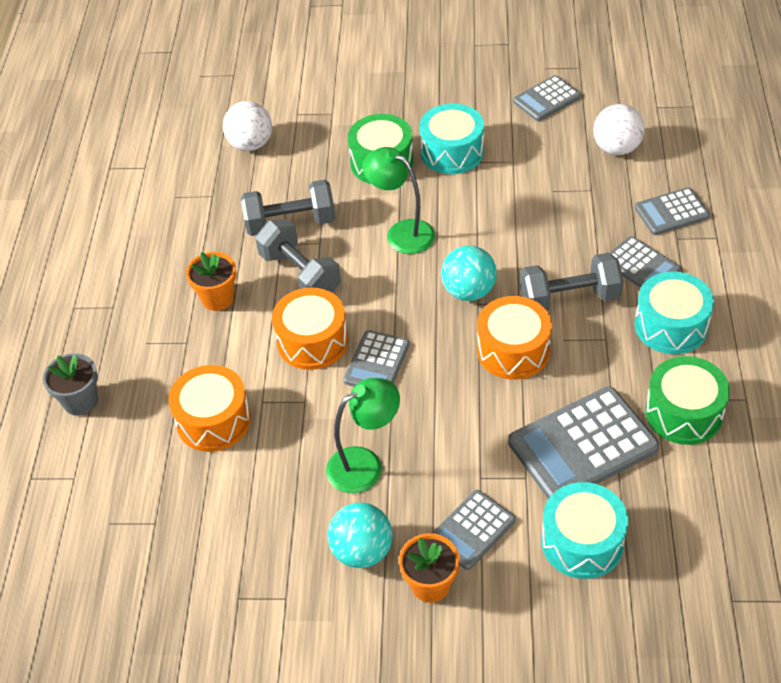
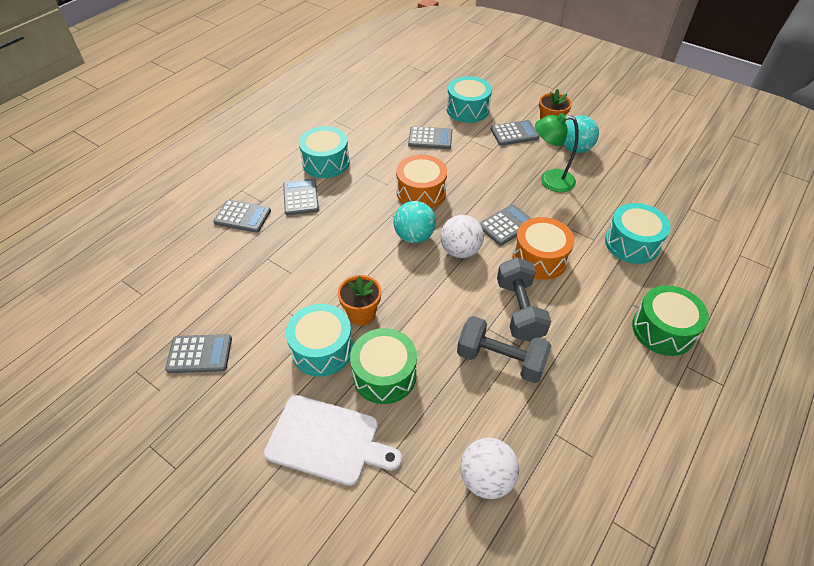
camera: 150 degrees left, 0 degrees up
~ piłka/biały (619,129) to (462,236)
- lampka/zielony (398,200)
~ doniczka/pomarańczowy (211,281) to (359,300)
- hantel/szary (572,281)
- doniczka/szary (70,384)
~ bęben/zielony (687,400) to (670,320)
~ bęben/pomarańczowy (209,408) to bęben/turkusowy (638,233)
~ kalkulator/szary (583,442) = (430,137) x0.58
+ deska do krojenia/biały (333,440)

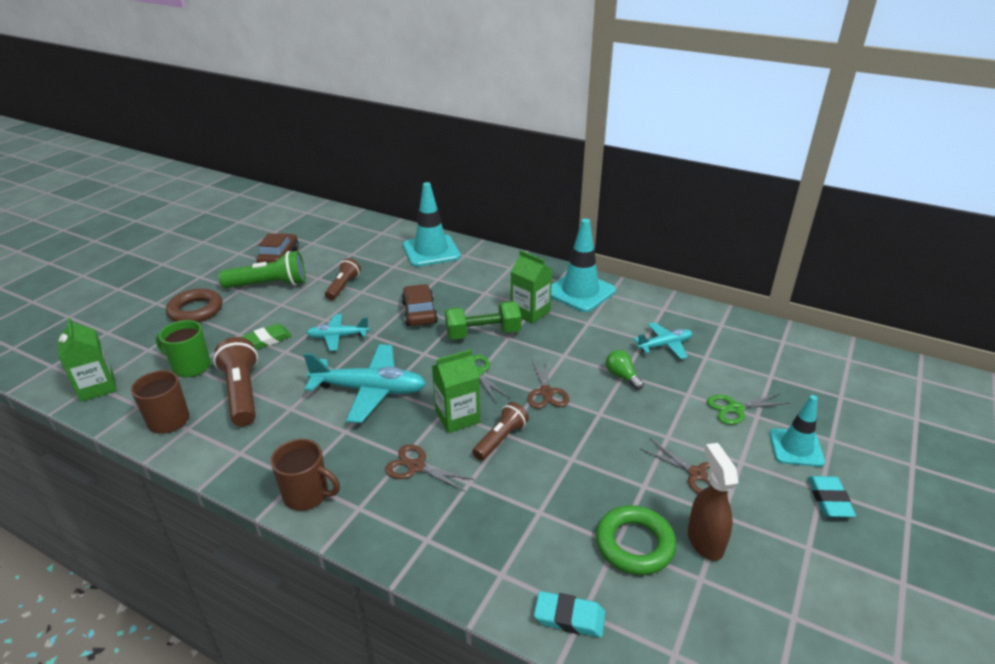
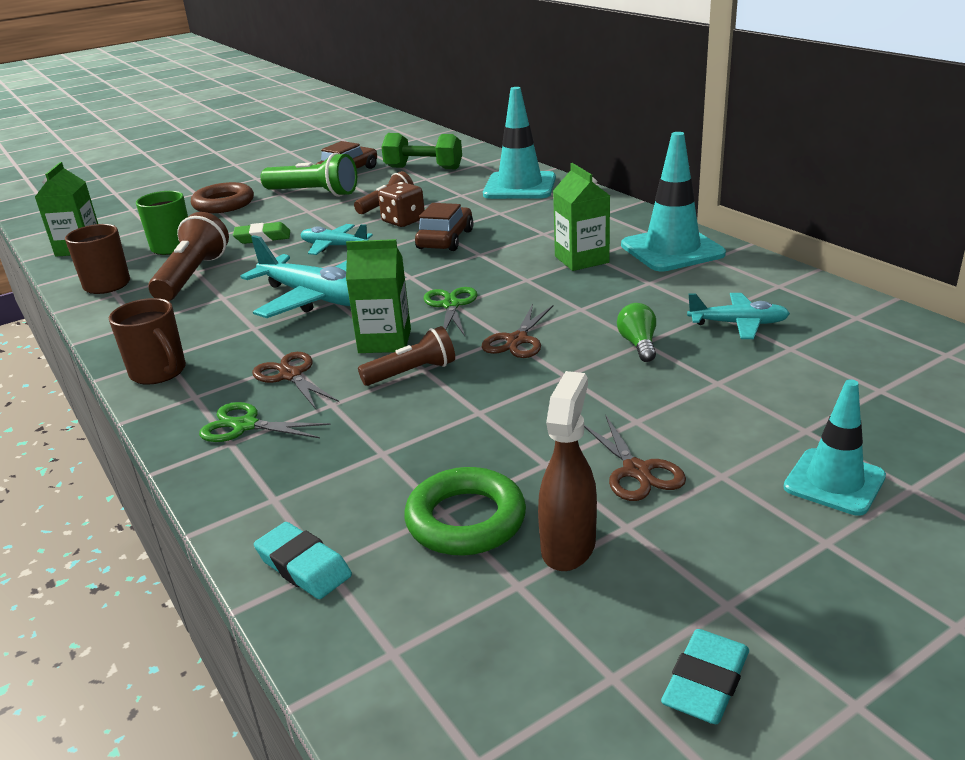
camera: 30 degrees right, 5 degrees down
~ hantel/zielony (483,320) to (421,151)
~ nożyczki/zielony (748,409) to (265,422)
~ gumka do mazania/turkusowy (832,496) to (705,676)
+ kostka do gry/brązowy (401,204)

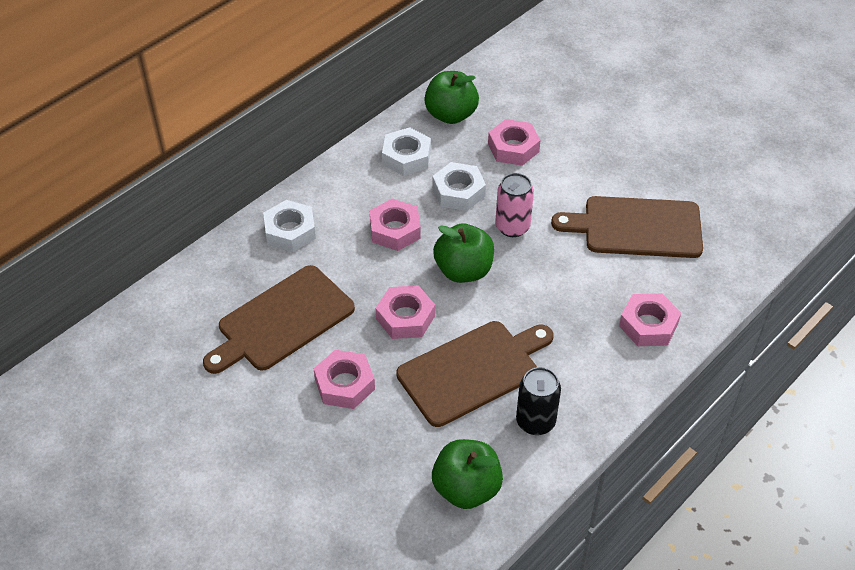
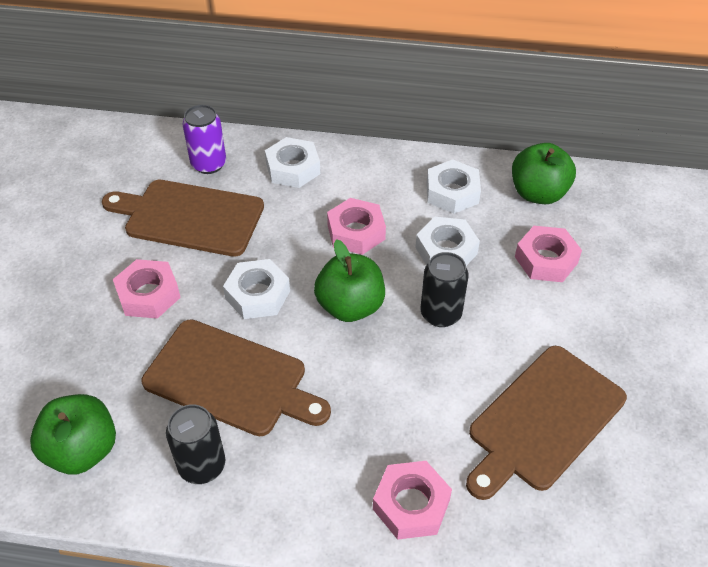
camera: 55 degrees right, 0 degrees up
~ puszka/różowy (514,205) to puszka/czarny (445,289)
~ deska do krojenia/brązowy (627,227) = (546,423) 105 degrees counterclockwise
~ nakrętka/różowy (405,312) to nakrętka/biały (256,289)
+ puszka/fioletowy (204,139)

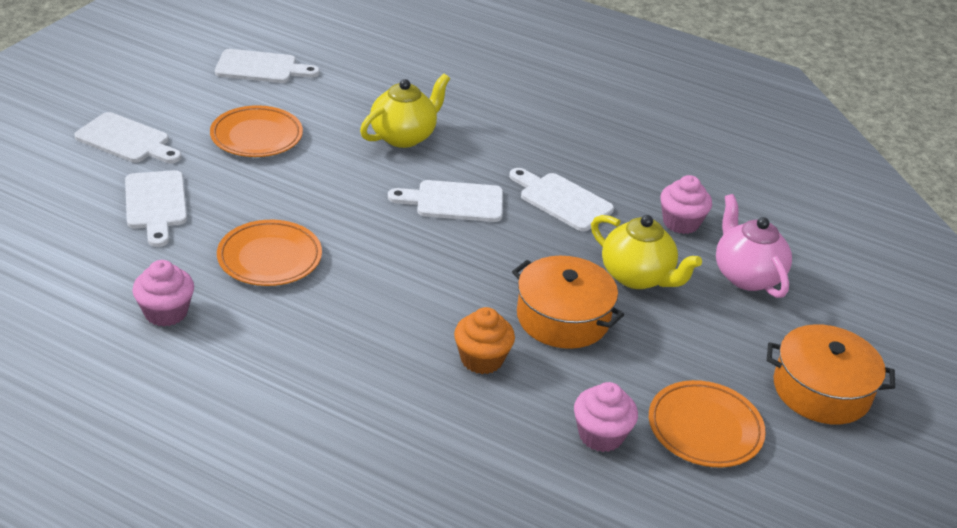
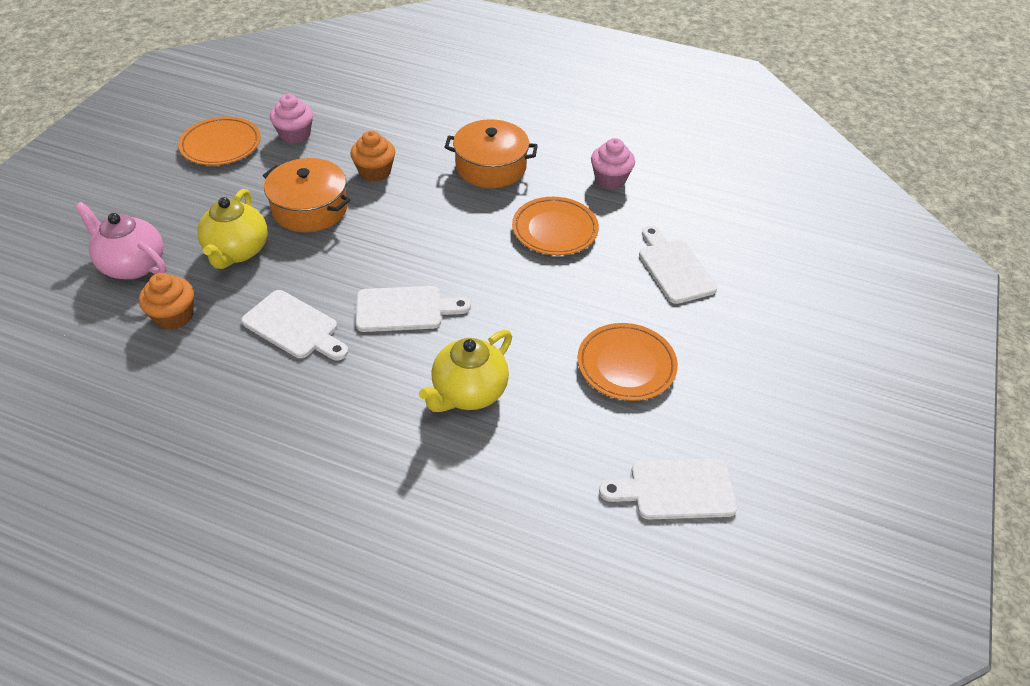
camera: 175 degrees right, 10 degrees up
- deska do krojenia/biały (128,137)
~ muffinka/różowy (686,204) to muffinka/pomarańczowy (166,301)
~ imbryk/różowy (754,246) = (121,240) 150 degrees clockwise
~ imbryk/żółty (646,252) = (232,229) 120 degrees counterclockwise
~ garnek/pomarańczowy (831,374) to (491,153)

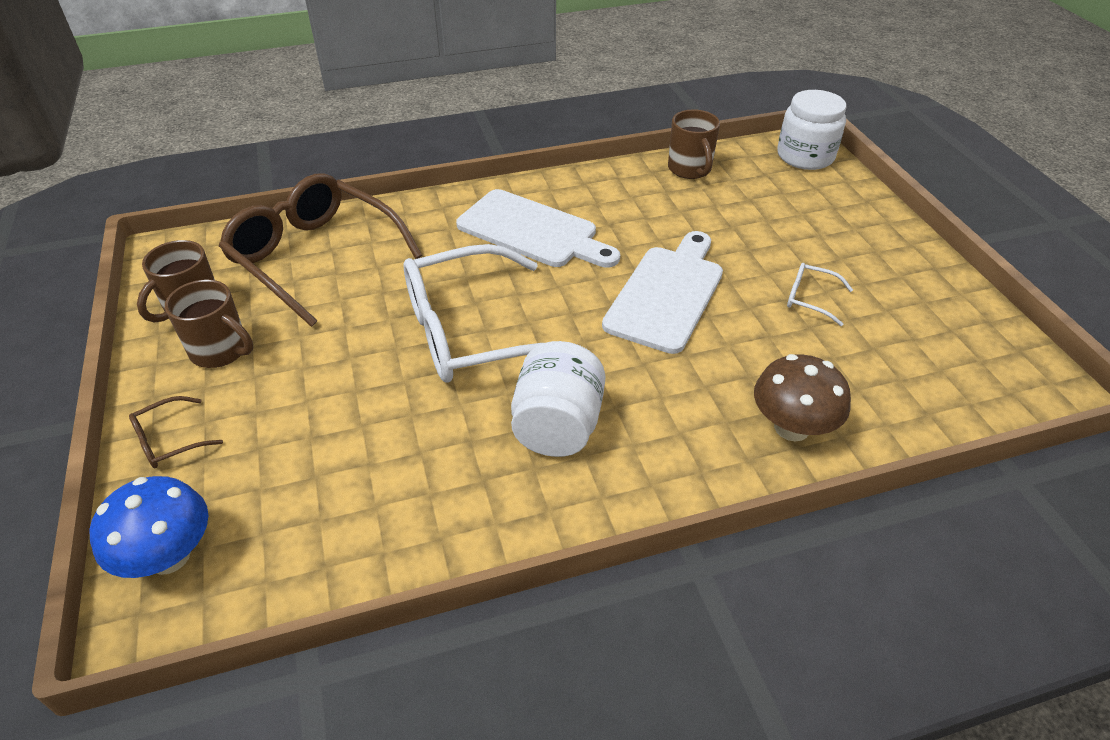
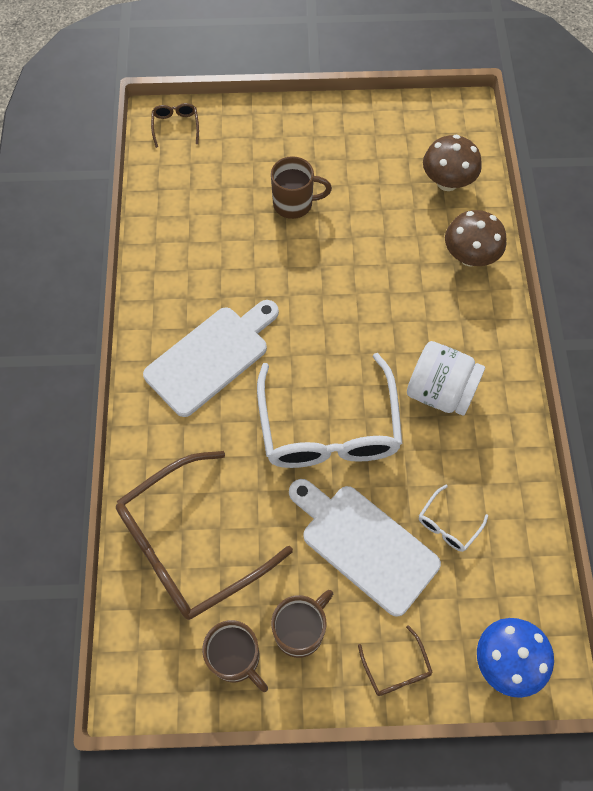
camera: 75 degrees left, 20 degrees up
~ słoik/biały (812,130) to okulary/brązowy (175,125)
~ kubek/brązowy (694,144) to (301,187)
~ deska do krojenia/biały (662,292) to (365,548)
~ okulary/biały (820,294) to (453,518)
+ grzyb/brązowy (452,163)

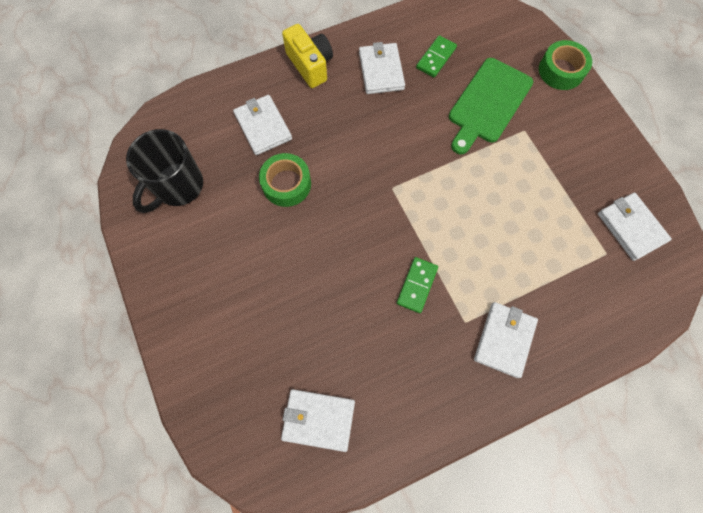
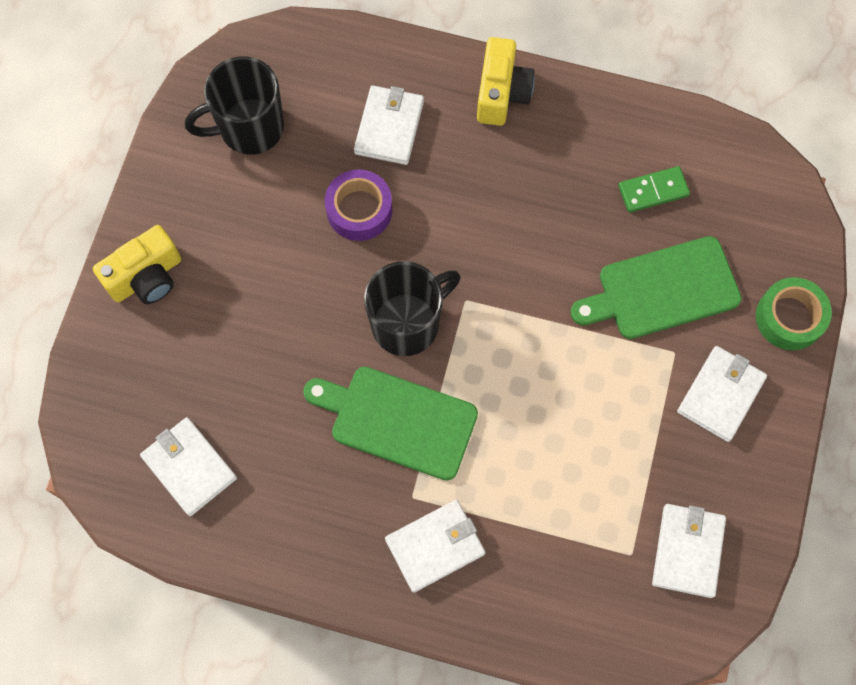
camera: 40 degrees right, 0 degrees up
~ portfel/biały (382,68) to (722,394)
~ taśma klejąca/zielony (285,180) to taśma klejąca/fioletowy (358,205)
~ kostka domina/zielony (417,285) to deska do krojenia/zielony (390,424)
+ aparat fotograficzny/żółty (137,264)
+ kubek/czarny (412,308)

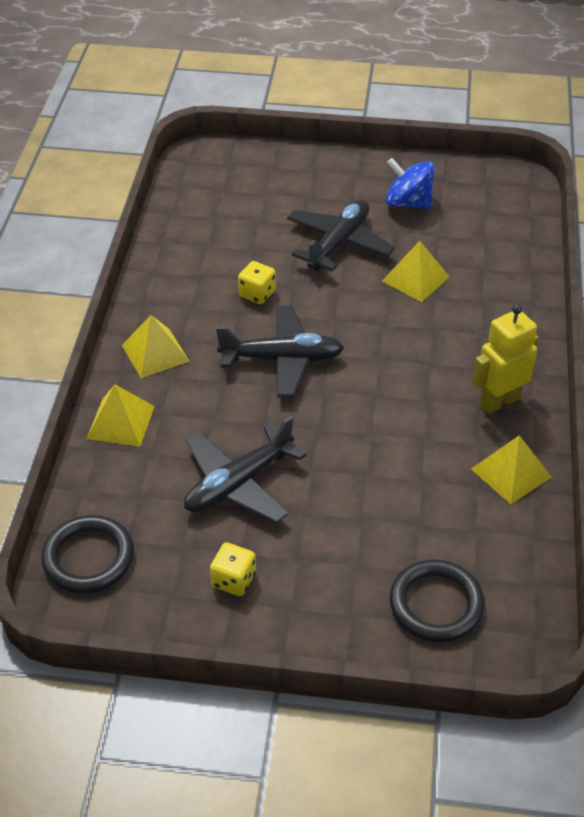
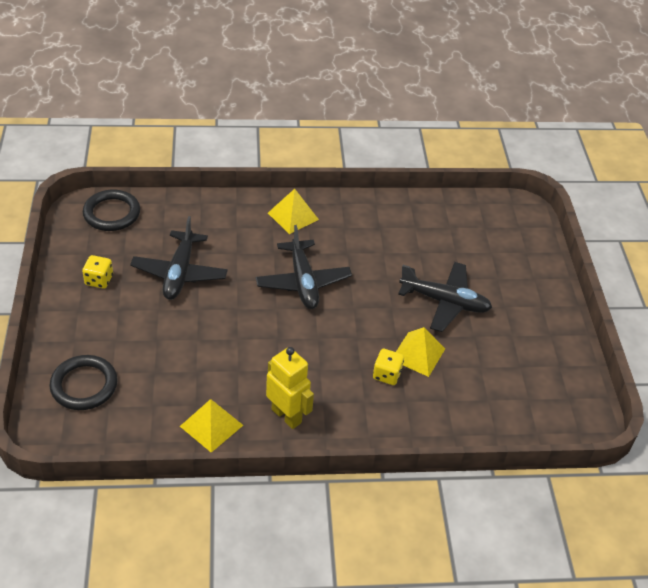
camera: 75 degrees right, 0 degrees up
- bączek/niebieski (410,183)
~ kostka do gry/żółty (257,282) to (388,367)
- piramida/żółty (121,415)
~ samolot/czarny (245,469) = (179,258) 120 degrees counterclockwise

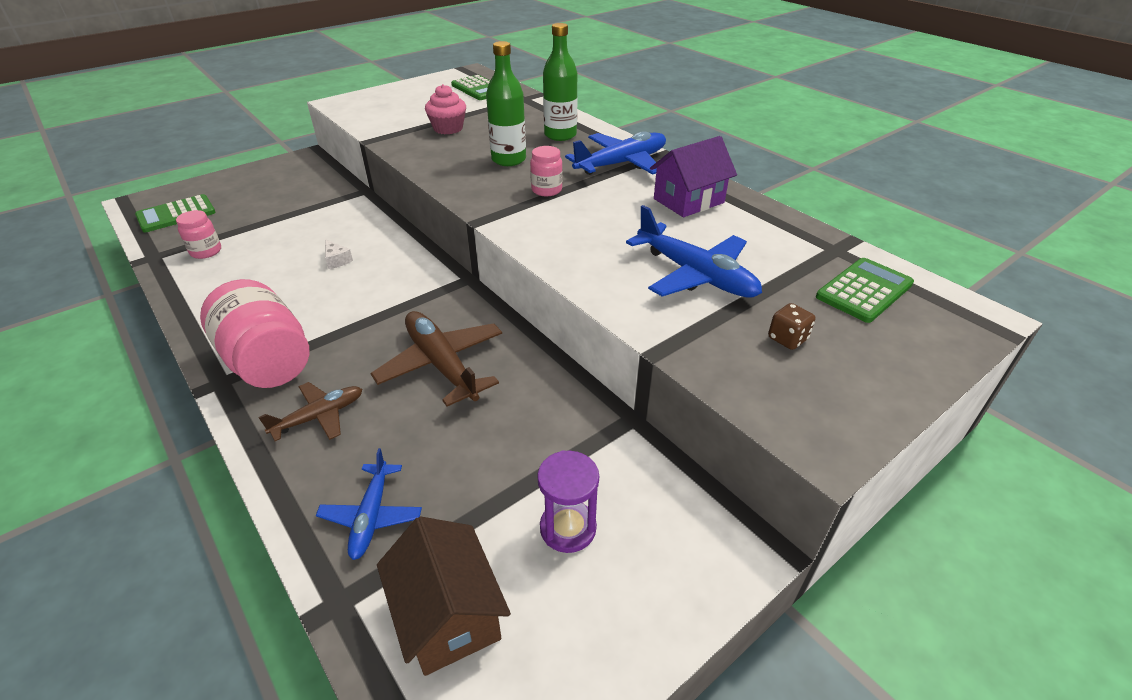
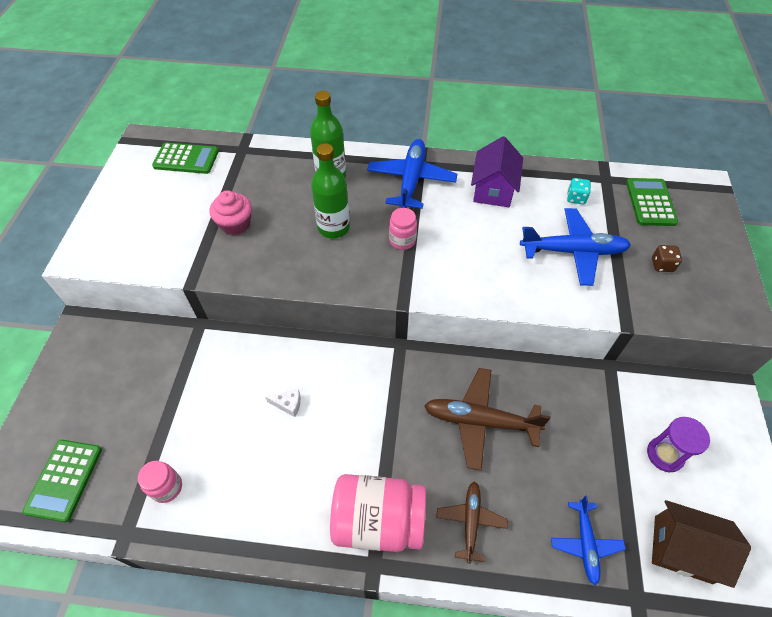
camera: 45 degrees left, 15 degrees up
~ samolot/niebieski (369,504) = (588,540) 45 degrees clockwise
+ kostka do gry/turkusowy (579,191)

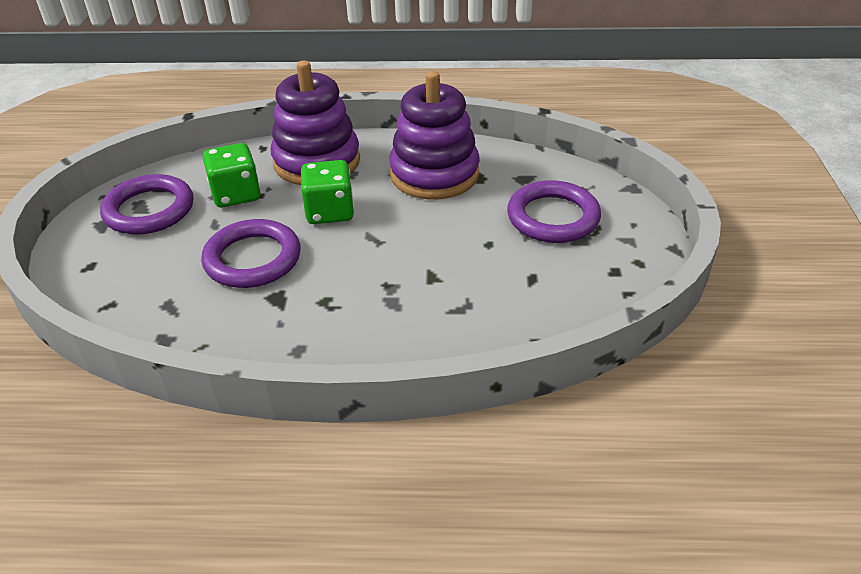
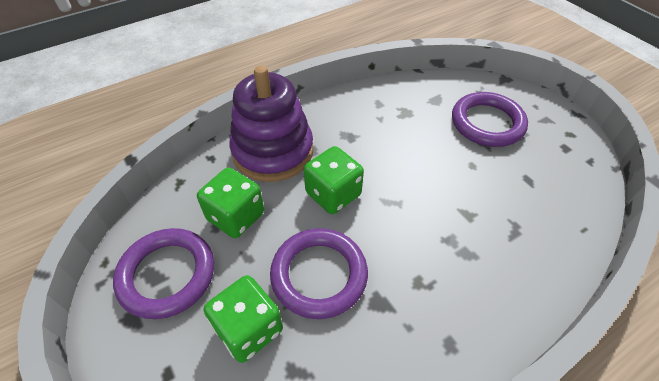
camera: 35 degrees left, 10 degrees up
- zabawka nakładanka/fioletowy (434,135)
+ kostka do gry/zielony (243,319)

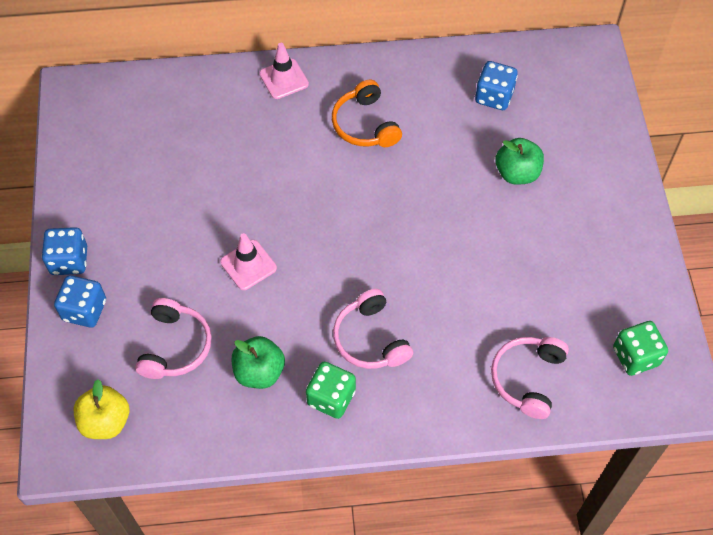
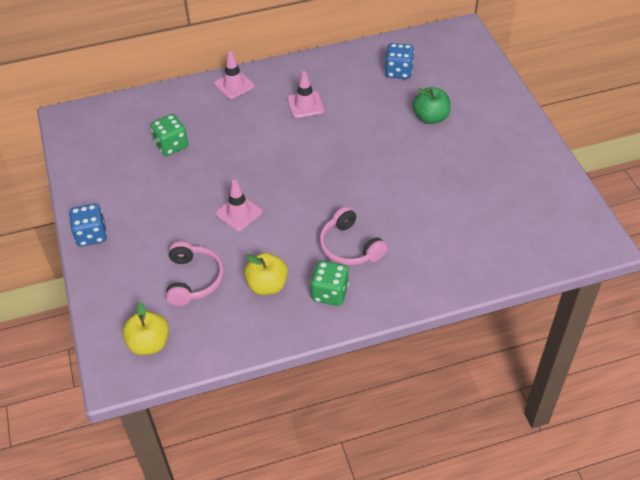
camera: 10 degrees left, 10 degrees down
~ słuchawki/pomarańczowy (367,113) to pachołek/różowy (305,94)
- kostka do gry/niebieski (80,301)
~ kostka do gry/zielony (640,348) to (169,135)
~ jabłko/zielony (258,362) to jabłko/żółty (266,274)
- słuchawki/różowy (530,378)

